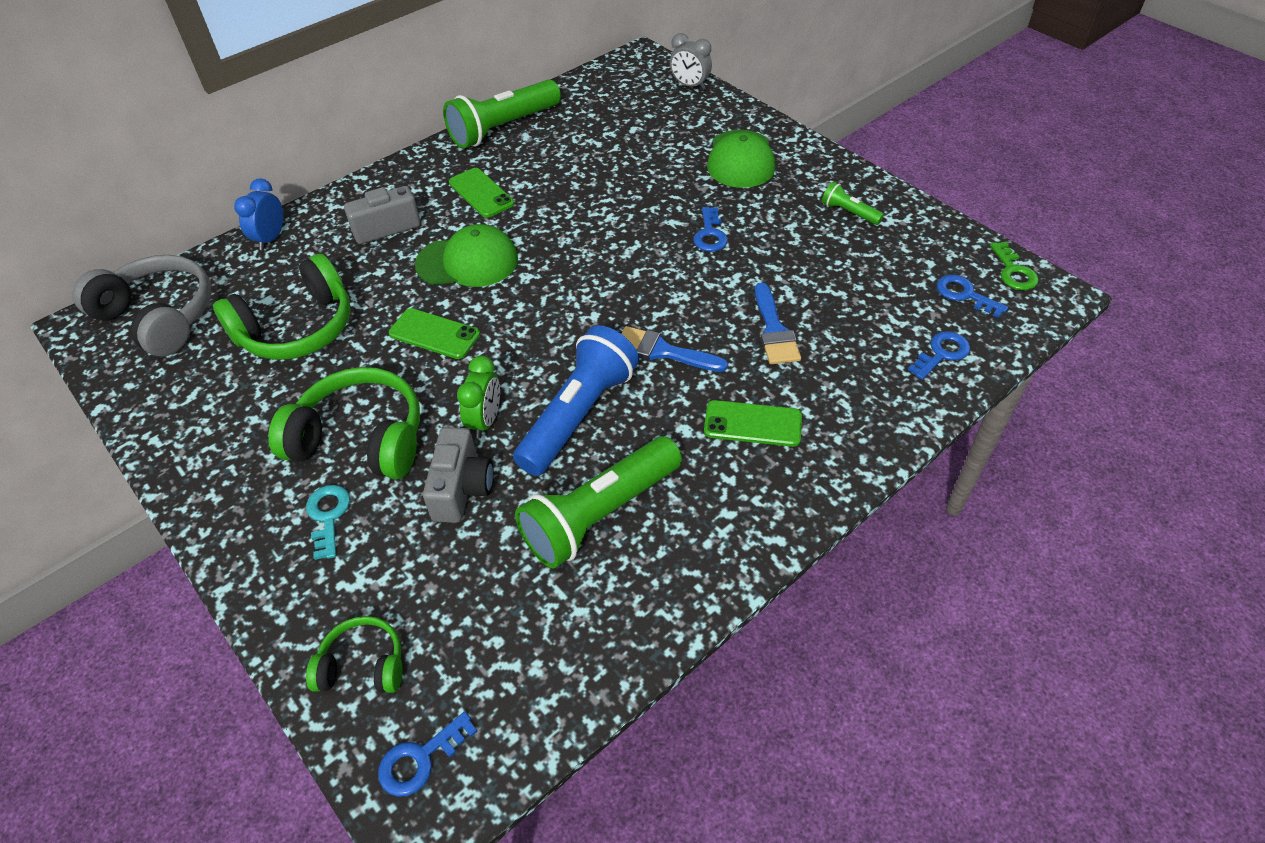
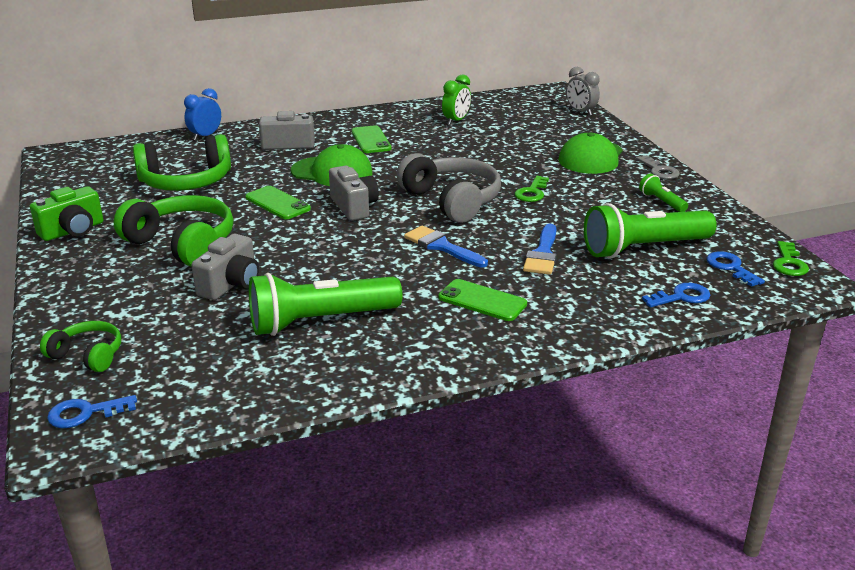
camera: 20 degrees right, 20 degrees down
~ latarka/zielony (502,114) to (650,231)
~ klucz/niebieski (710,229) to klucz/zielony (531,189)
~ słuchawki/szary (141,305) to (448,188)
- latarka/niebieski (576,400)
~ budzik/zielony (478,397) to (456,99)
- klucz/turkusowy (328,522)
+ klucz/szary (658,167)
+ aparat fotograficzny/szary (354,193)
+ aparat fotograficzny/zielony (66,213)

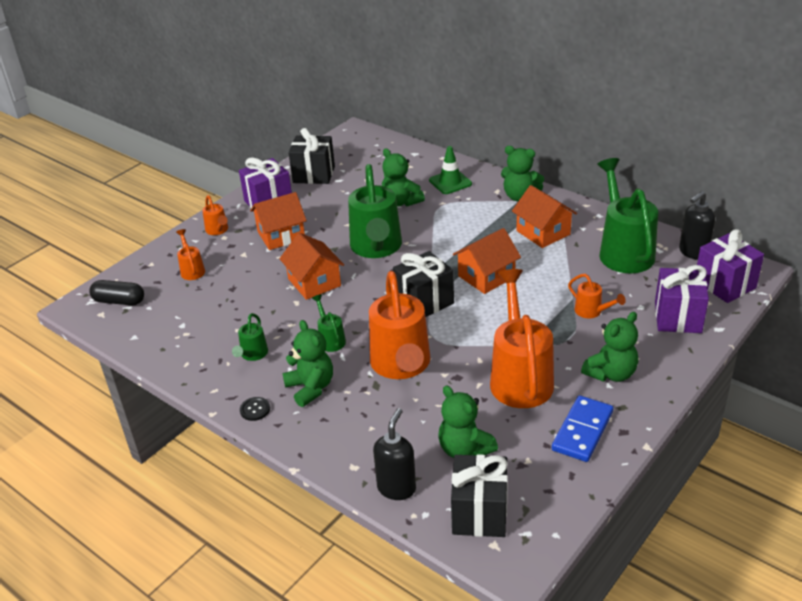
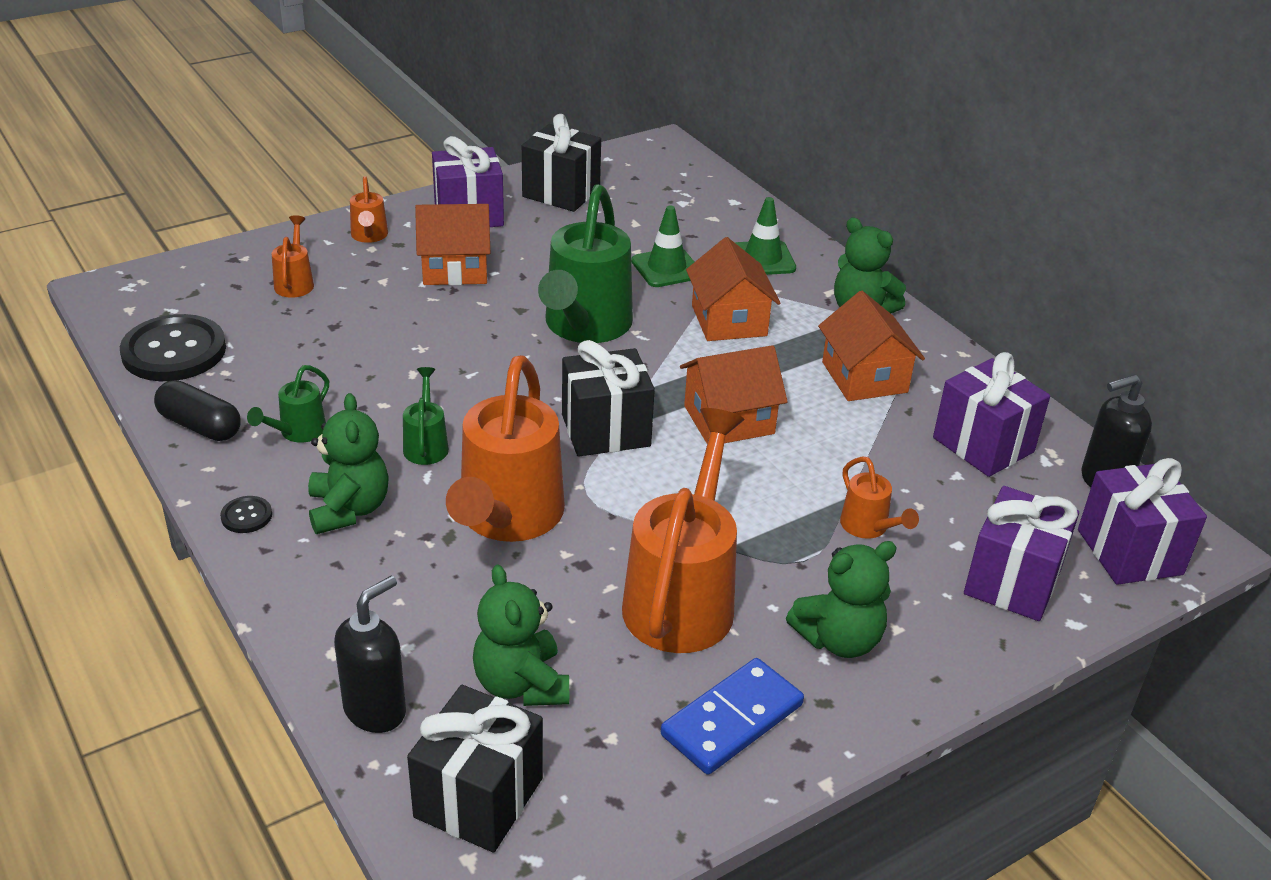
camera: 15 degrees right, 0 degrees up
~ miś/zielony (403,177) to pachołek/zielony (662,246)
~ konewka/zielony (627,215) to prezent/fioletowy (991,414)
~ domek/pomarańczowy (311,266) to (733,289)
~ kapsułka/czarny (116,292) to (197,410)
+ guzik/czarny (173,347)

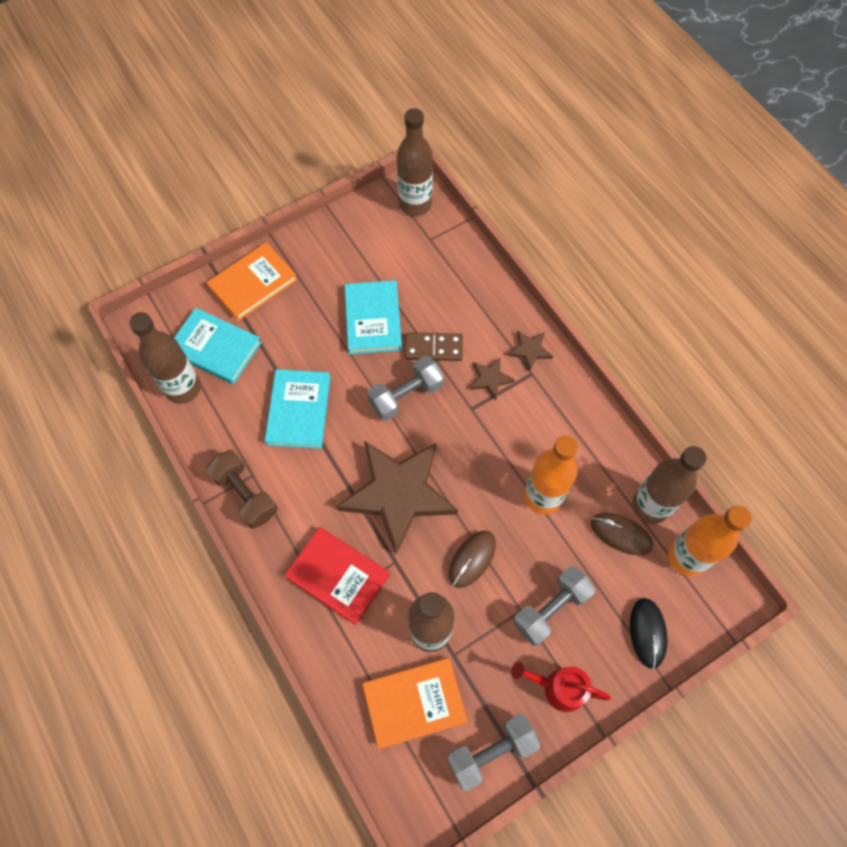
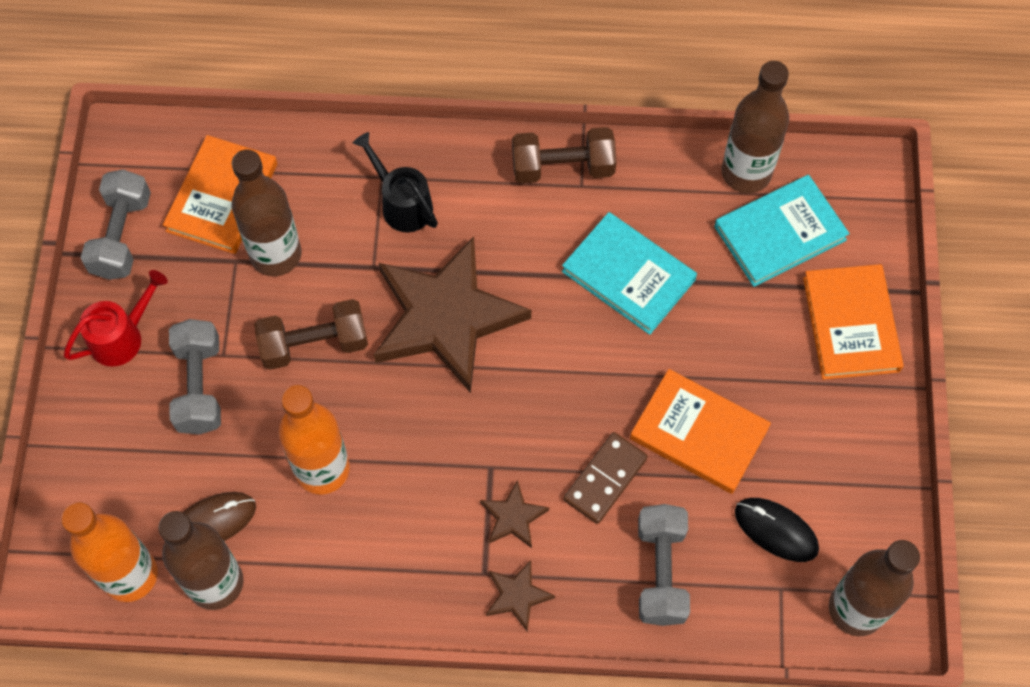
camera: 125 degrees right, 0 degrees up
~ książka/turkusowy (373,317) to książka/pomarańczowy (700,431)
~ hantel/szary (405,388) to (664,565)
~ książka/czerwony (337,576) to konewka/czarny (395,182)
~ myszka/brązowy (472,559) to hantel/brązowy (311,334)
~ myszka/czarny (649,633) to (777,530)

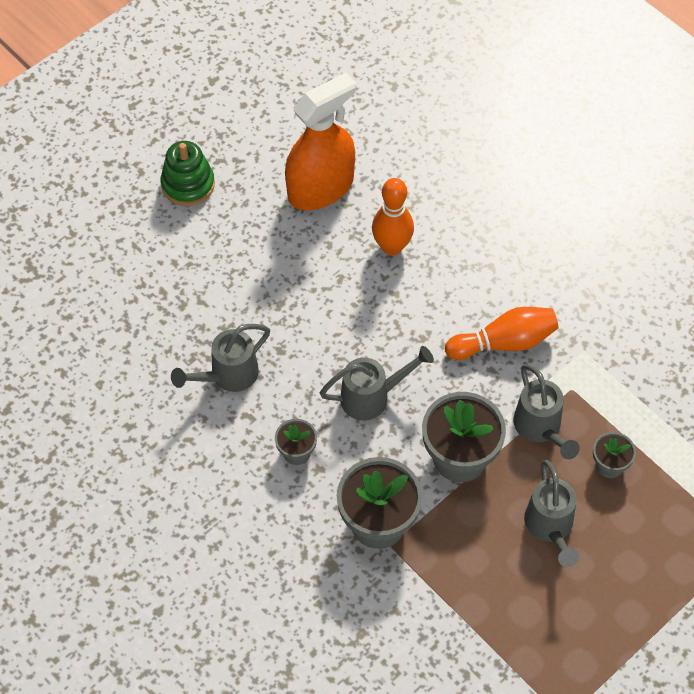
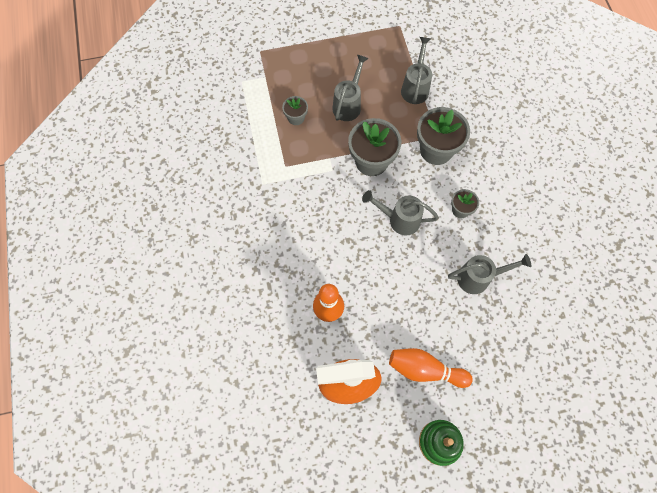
camera: 150 degrees left, 10 degrees up
~ kręgiel/pomarańczowy (502,333) to (431,368)
~ konewka/szary (546,411) to (416,70)

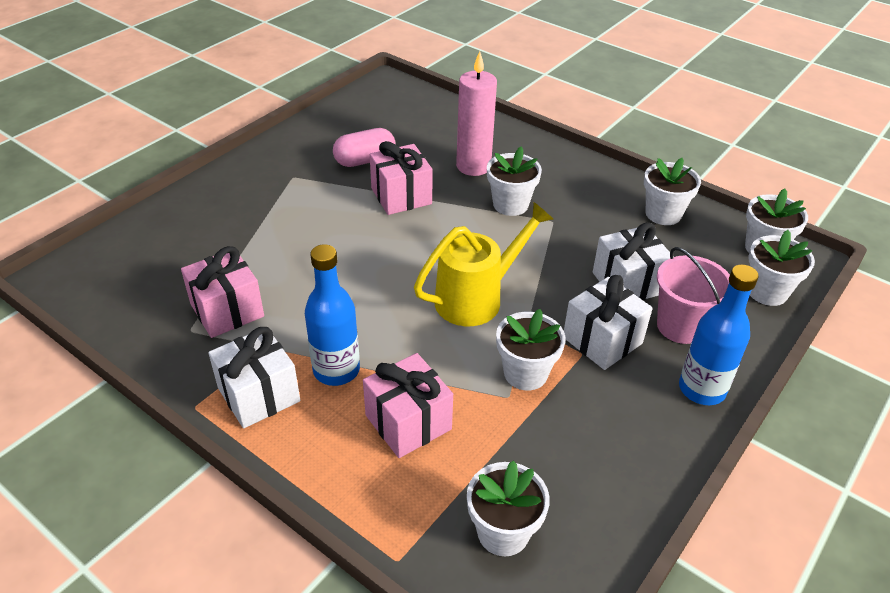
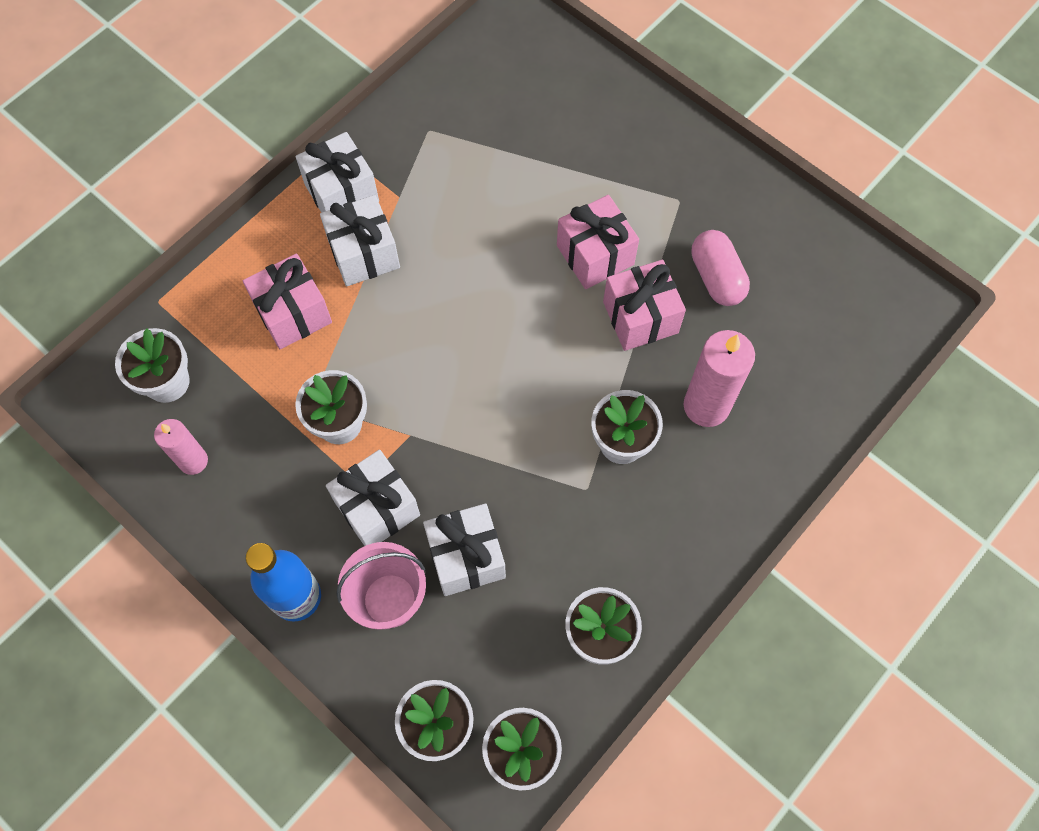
camera: 95 degrees right, 25 degrees up
- konewka/żółty (483,264)
~ butelka/niebieski (332,315) to prezent/biały (360,240)
~ prezent/różowy (222,292) to (598,242)
+ świeca/różowy (181,447)

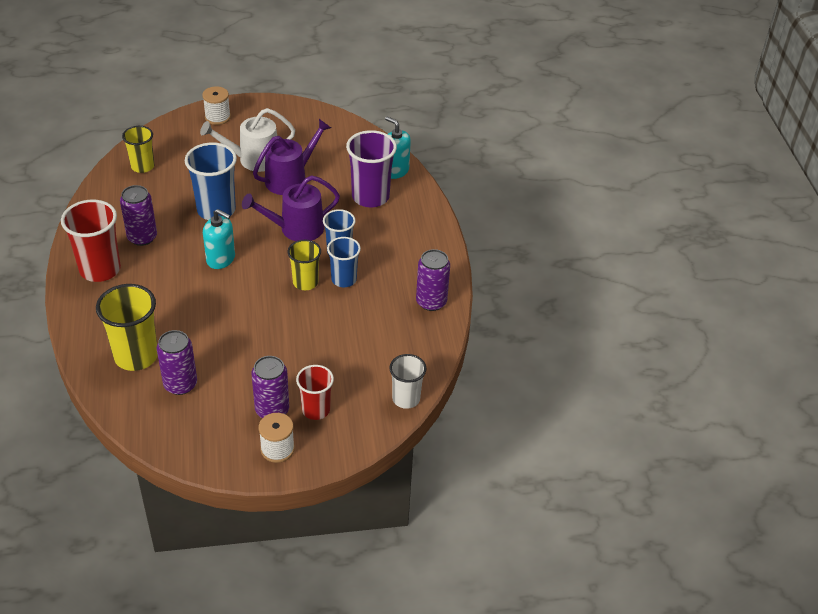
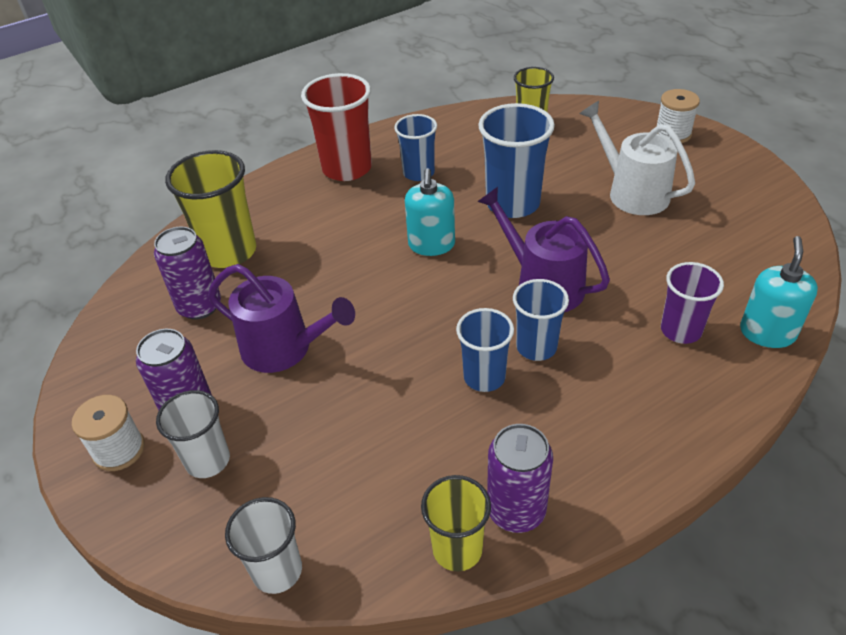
camera: 70 degrees right, 0 degrees up
~ konewka/fioletowy (292,157) to (281,318)
~ szklanka/fioletowy (371,168) = (692,303) x0.62
~ puszka/fioletowy (138,215) to szklanka/niebieski (415,147)
~ szklanka/żółty (304,265) to (456,523)
~ szklanka/czerwony (315,392) to szklanka/biały (193,434)

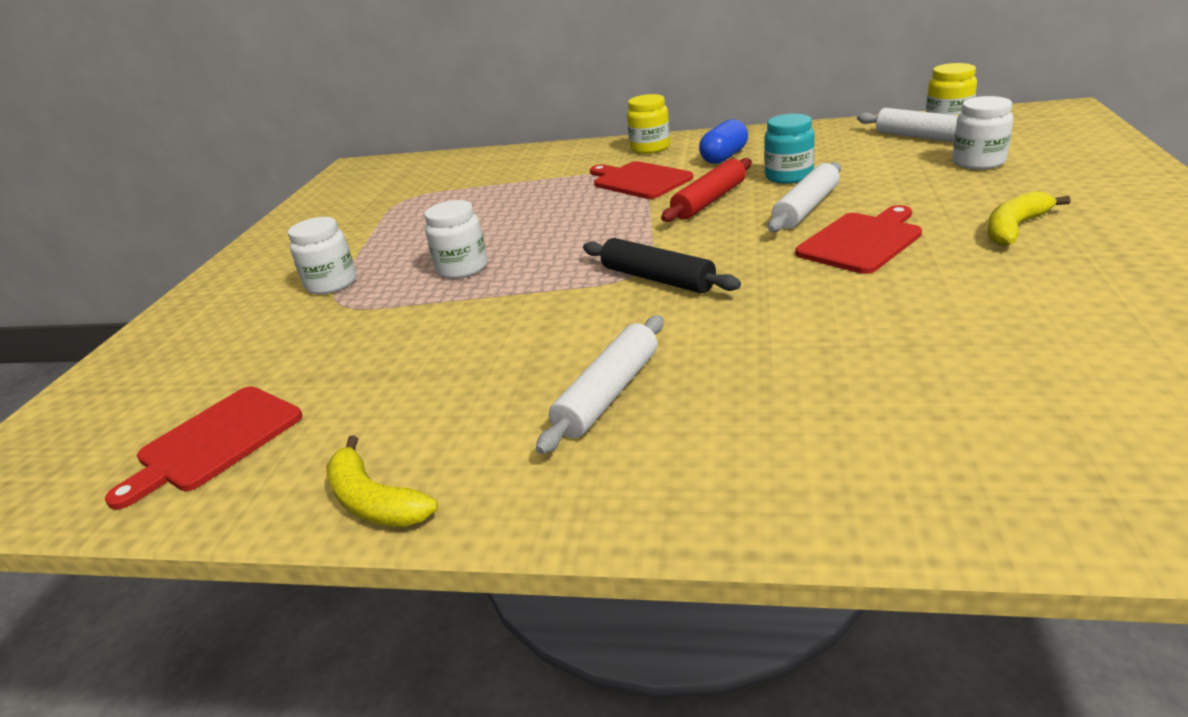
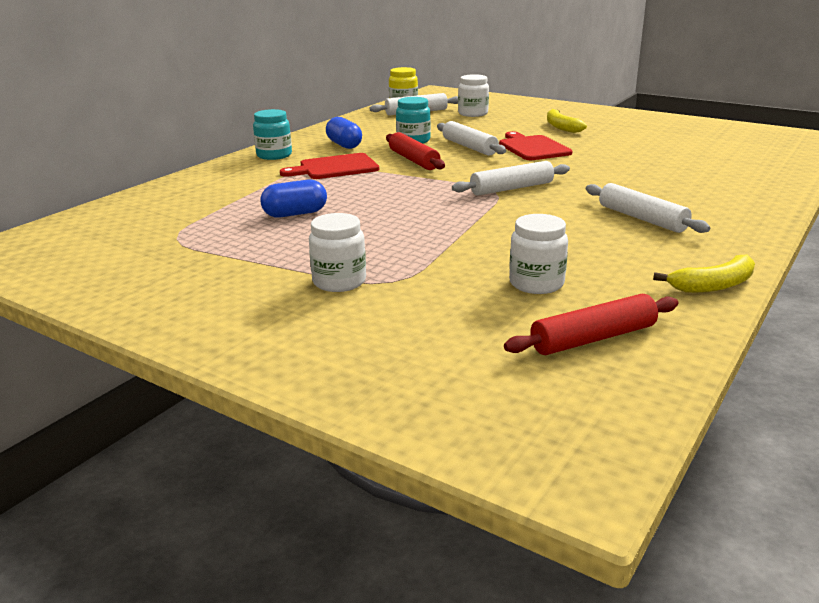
camera: 70 degrees left, 5 degrees down
~ słoik/żółty (648,124) to słoik/turkusowy (272,134)
~ słoik/biały (455,239) to (538,254)
~ wałek do ciasta/czarny (662,265) to wałek do ciasta/biały (511,178)
~ deska do krojenia/czerwony (203,448) to wałek do ciasta/czerwony (591,324)
+ kapsułka/niebieski (293,199)

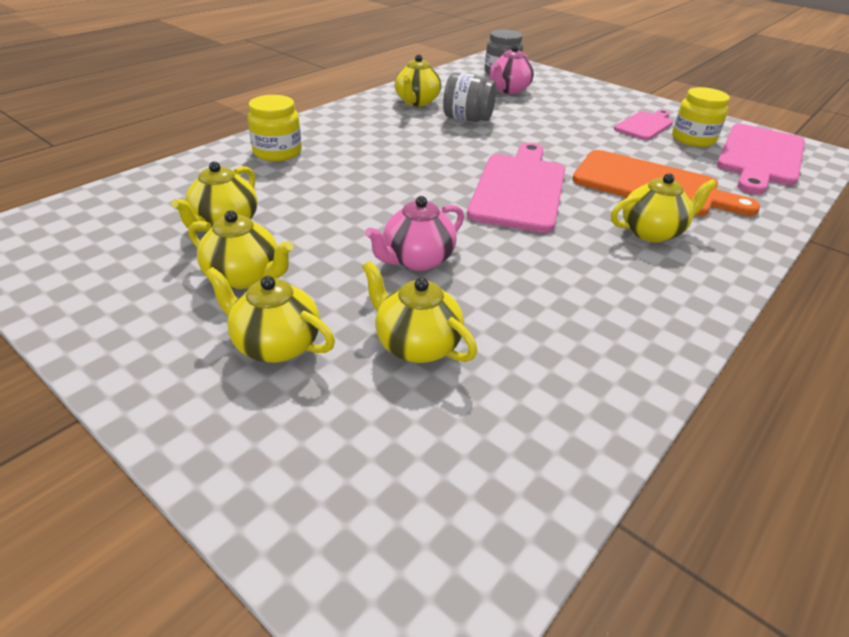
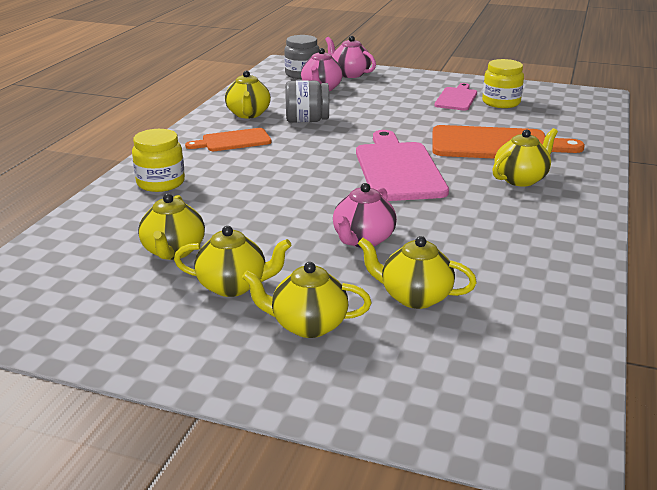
camera: 20 degrees left, 10 degrees down
- deska do krojenia/różowy (761,159)
+ imbryk/różowy (350,57)
+ deska do krojenia/pomarańczowy (228,139)

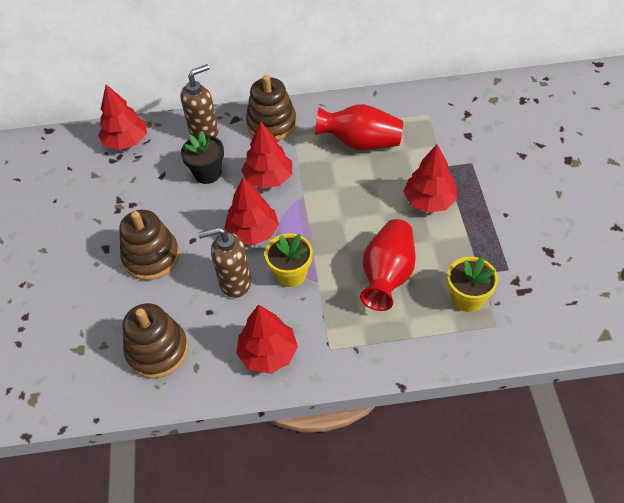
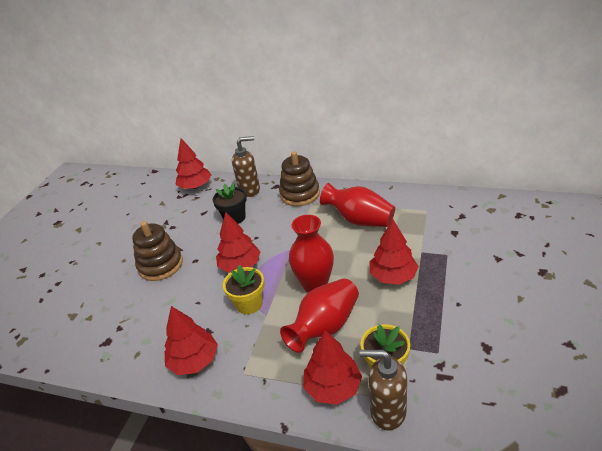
camera: 25 degrees right, 15 degrees down
~ drzewko/czerwony (266,155) to (332,367)
~ dozownik mydła/brązowy (224,262) to (383,390)
- zabawka nakładanka/brązowy (155,341)
+ wazon/czerwony (311,254)

